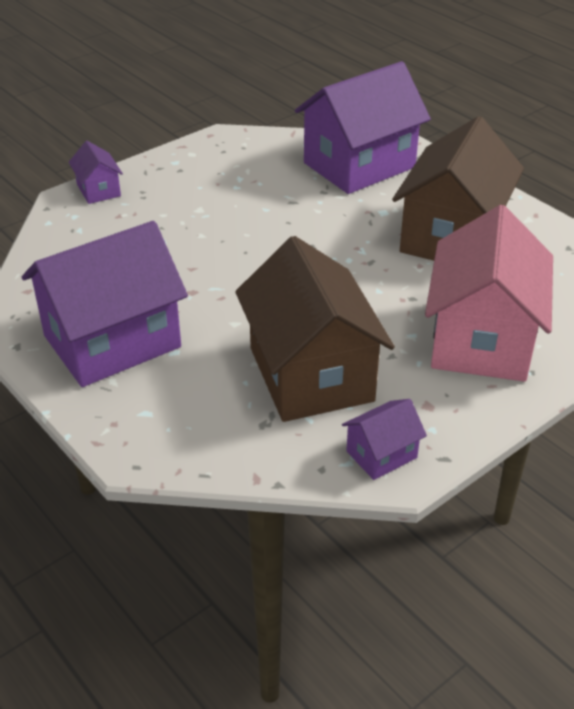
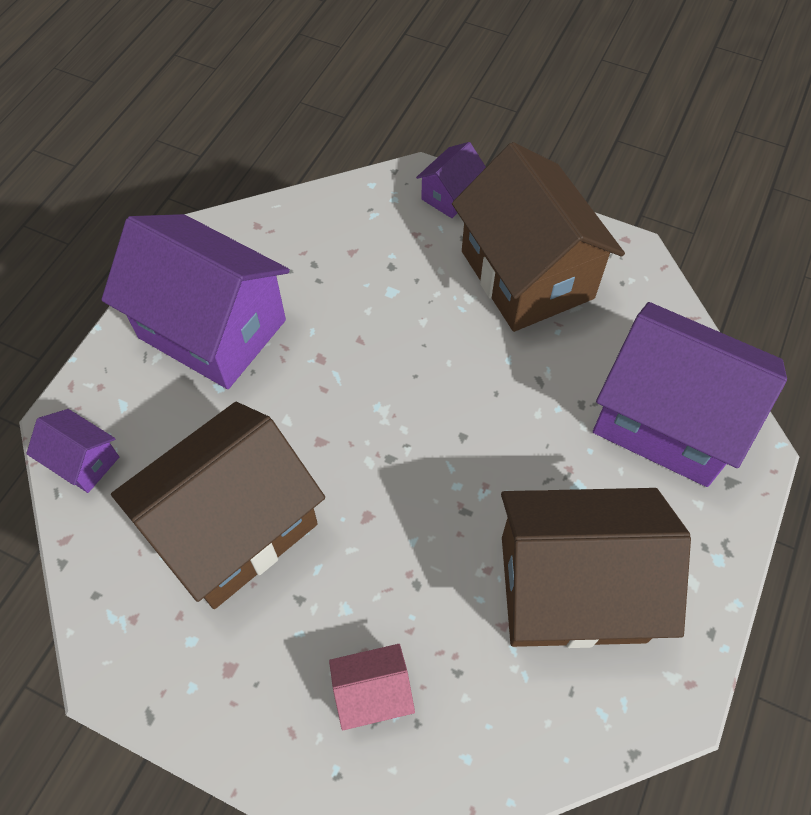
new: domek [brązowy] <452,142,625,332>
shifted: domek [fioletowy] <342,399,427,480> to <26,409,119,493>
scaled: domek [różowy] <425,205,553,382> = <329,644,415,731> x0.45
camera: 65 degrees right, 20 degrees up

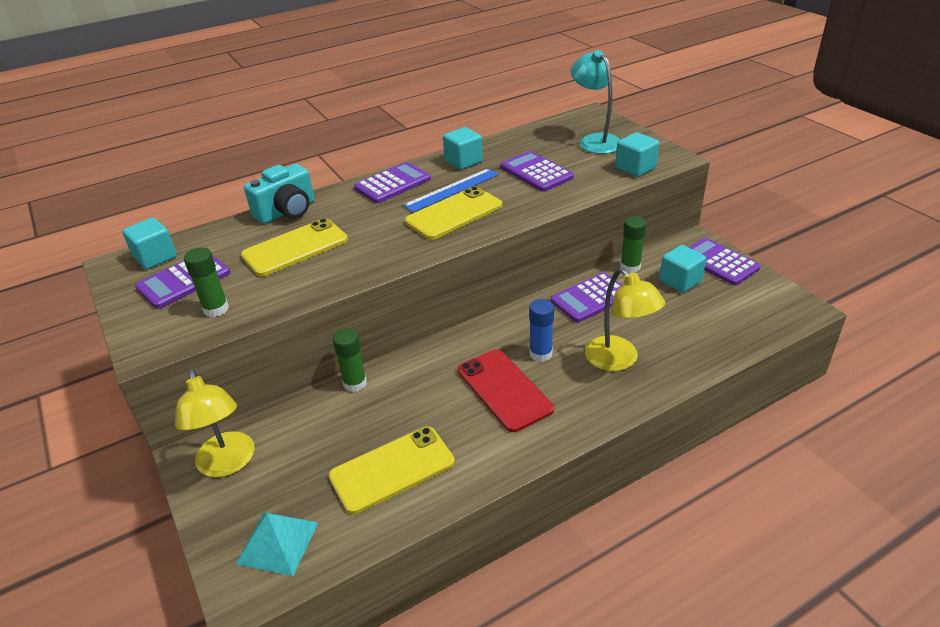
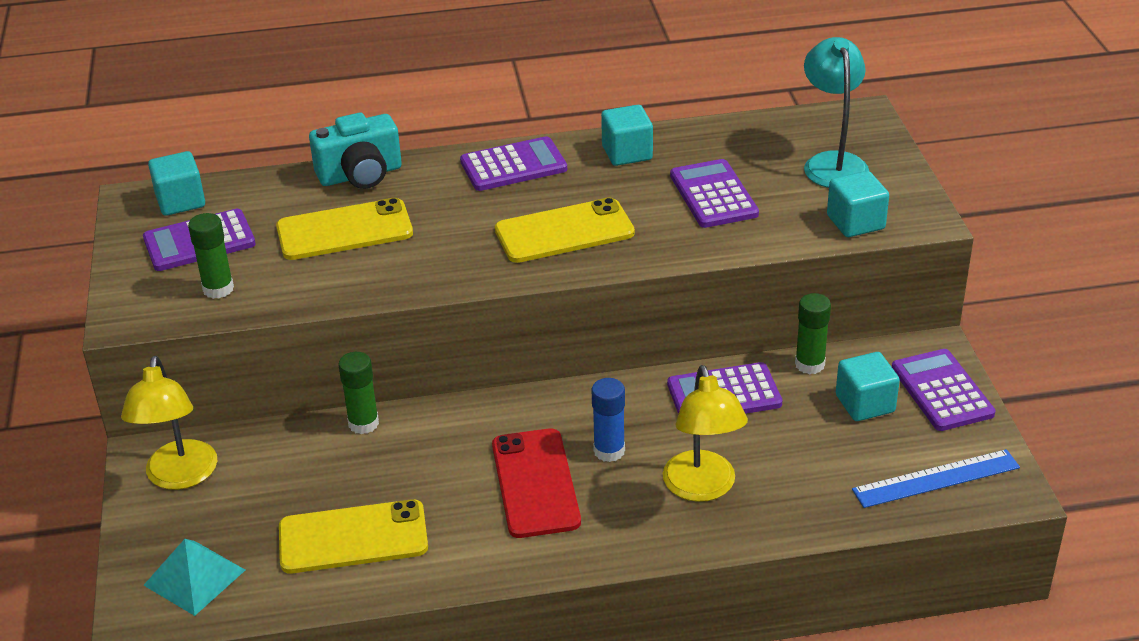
shifted: linijka [niebieski] <403,168,499,212> to <852,449,1020,508>
camera: 20 degrees right, 0 degrees up

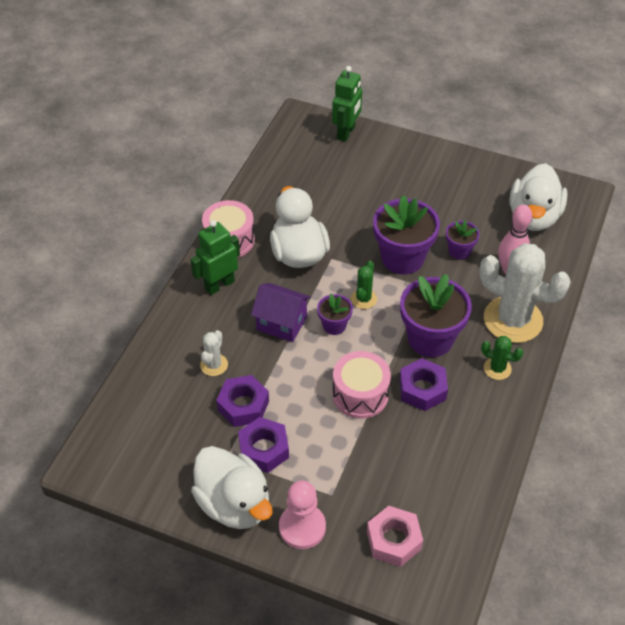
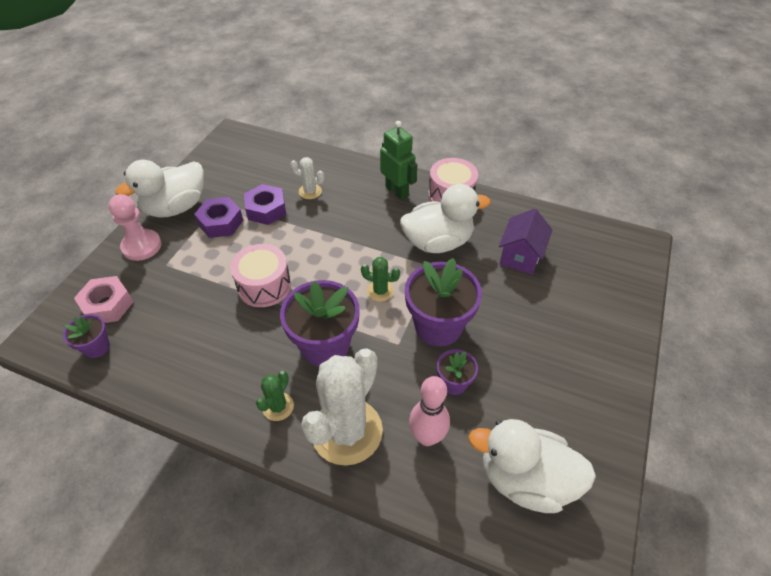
gone: robot [zielony] <332,66,362,142>; nakrętka [fioletowy] <399,358,448,411>
shifted: doniczka [fioletowy] <317,294,353,335> to <63,314,110,358>; domek [fioletowy] <251,283,311,342> to <499,209,553,275>
camera: 90 degrees right, 0 degrees up

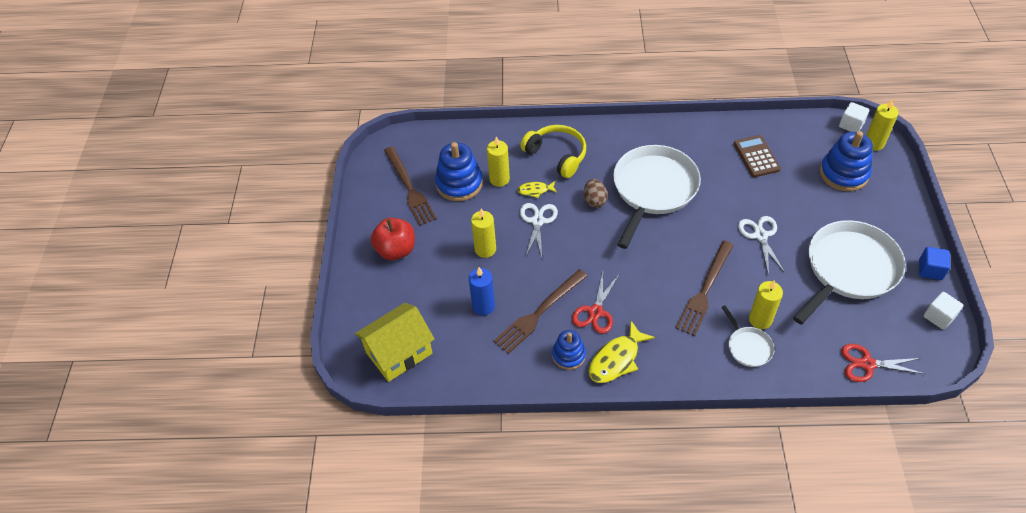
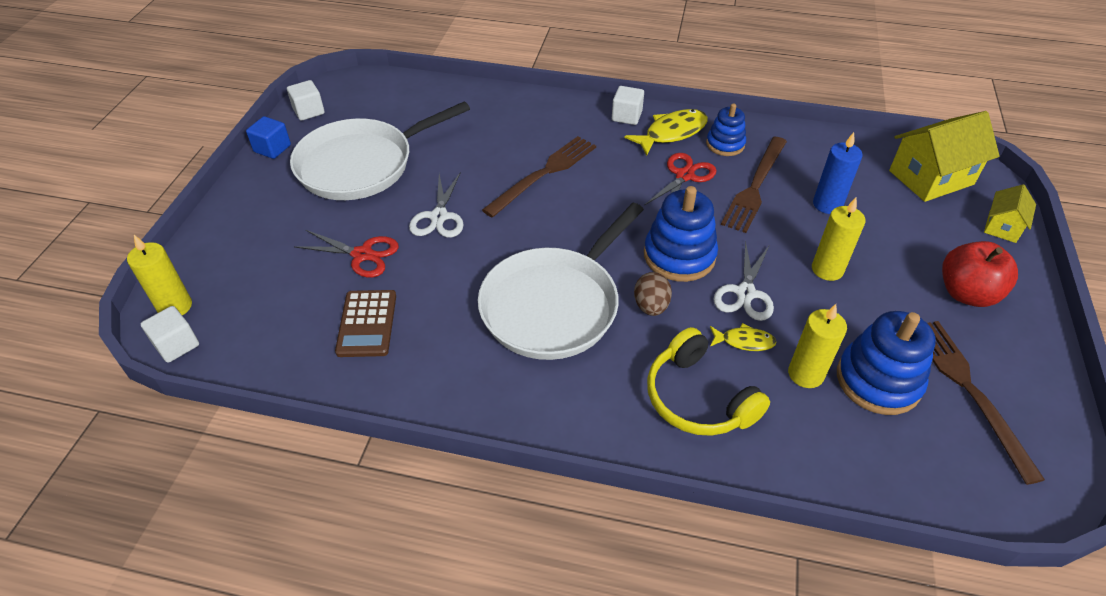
gone: patelnia [biały] <721,305,775,367>; świeca [żółty] <749,280,783,329>
new: sześcian [biały] <612,86,644,125>; domek [żółty] <984,184,1036,243>
shifted: nożyczki [czerwony] <841,344,925,382> to <295,230,399,278>; zabawka nakładanka [niebieski] <820,131,873,191> to <644,186,718,282>
rotated: widelec [brązowy] <494,269,587,354> = <721,137,787,233> 150 degrees clockwise
camera: 170 degrees left, 5 degrees down

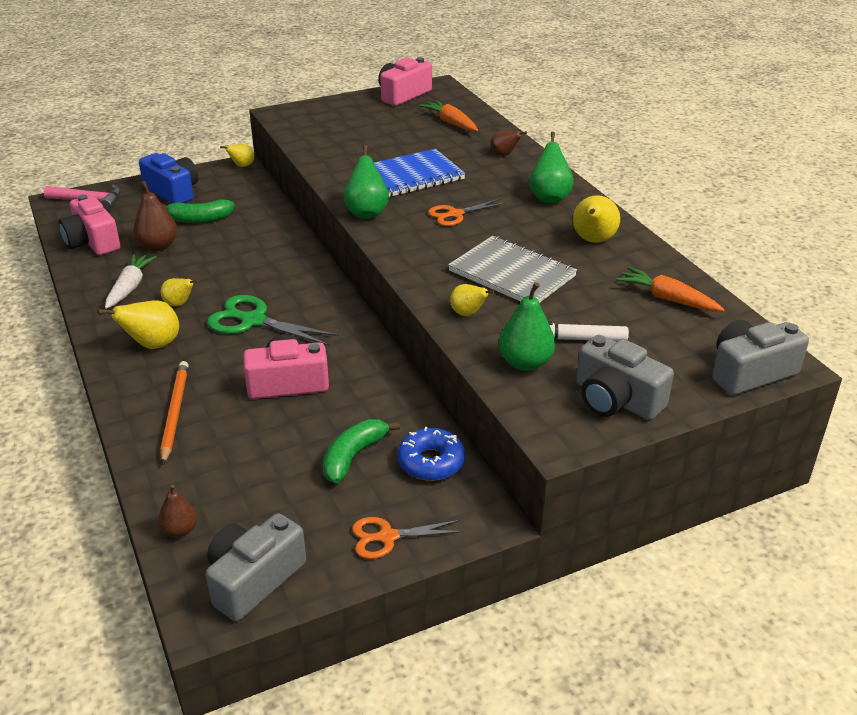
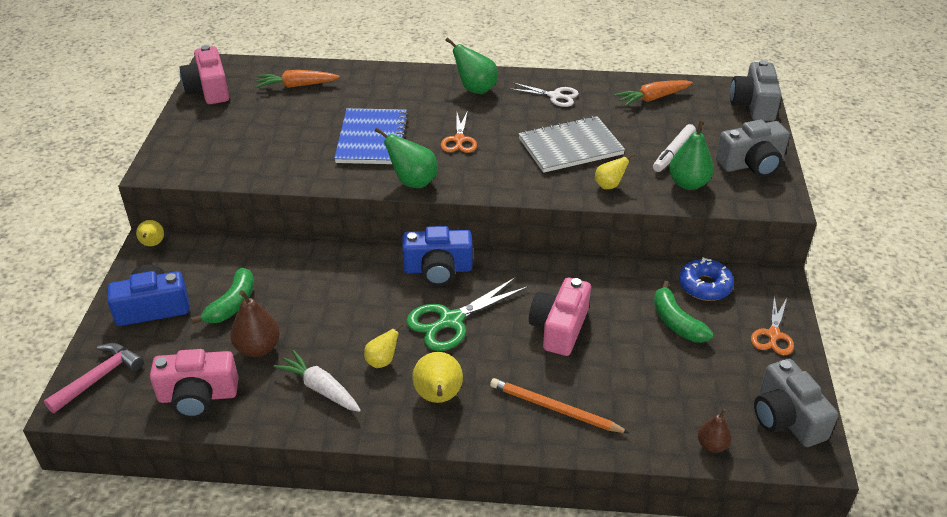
gone: gruszka [brązowy] <490,131,527,156>
new: aparat fotograficzny [niebieski] <402,226,473,286>
swapped: gruszka [żółty] <573,195,620,243> to nożyczki [biały] <510,82,579,107>
camera: 60 degrees left, 5 degrees up

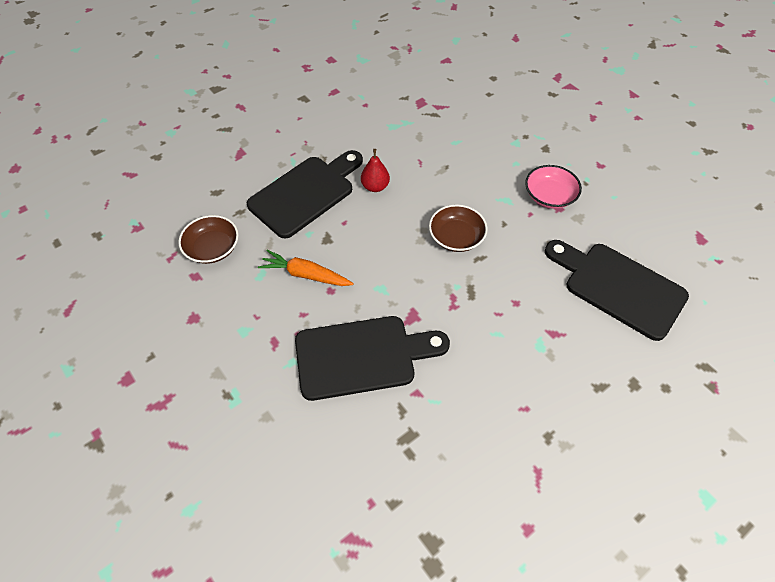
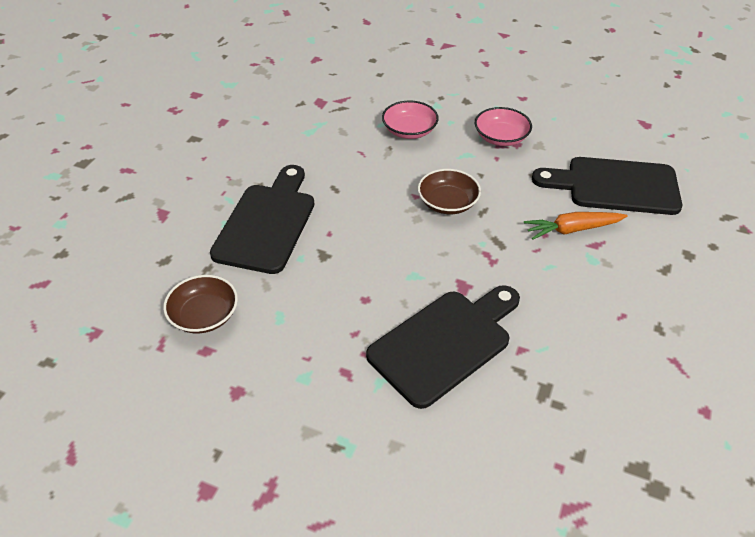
gone: gruszka [czerwony] <361,149,390,192>
new: miska [różowy] <382,101,439,139>
shifted: marchewka [pomarańczowy] <258,250,354,286> to <524,212,628,240>
camera: 30 degrees left, 10 degrees down

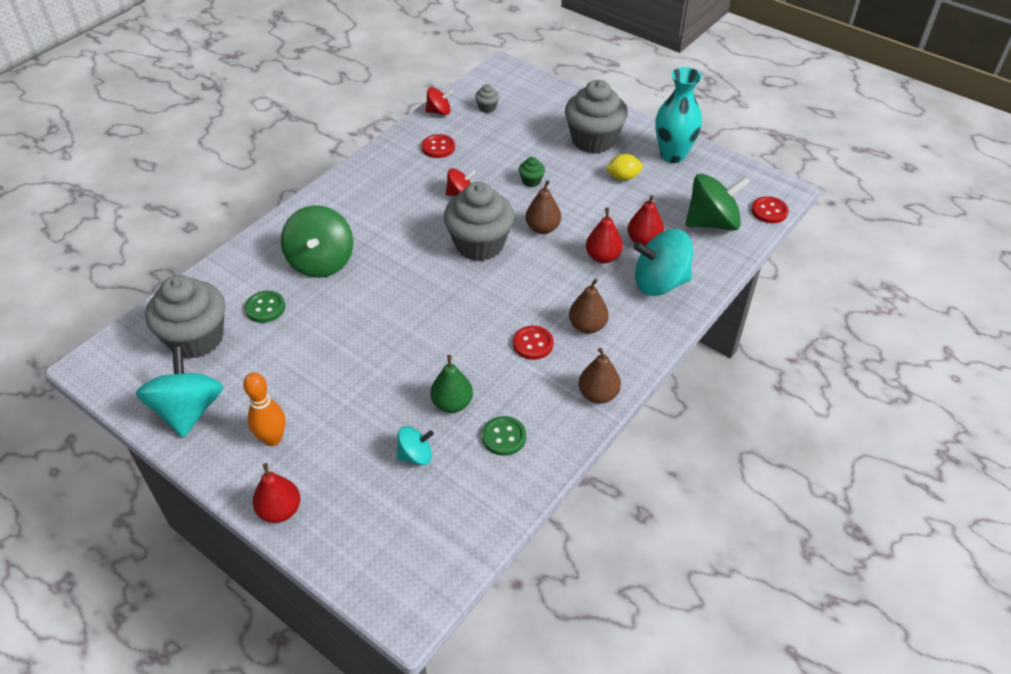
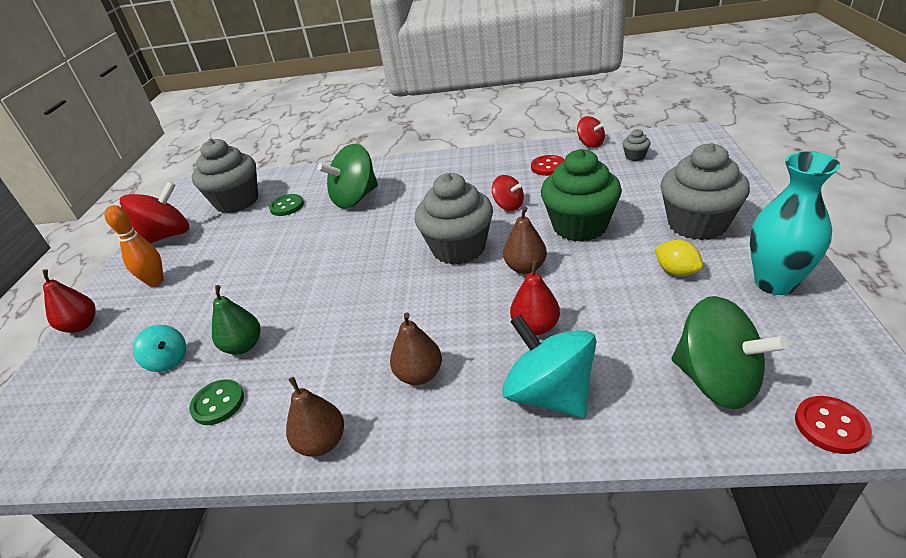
gone: guzik [czerwony] <513,326,554,360>; gruszka [czerwony] <627,195,664,246>
repainted: bączek [turkusowy] <136,347,223,438> to bączek [czerwony] <120,181,189,244>
scaled: muffinka [zielony] <519,157,545,187> = <541,149,622,242> x2.44
camera: 60 degrees right, 10 degrees down

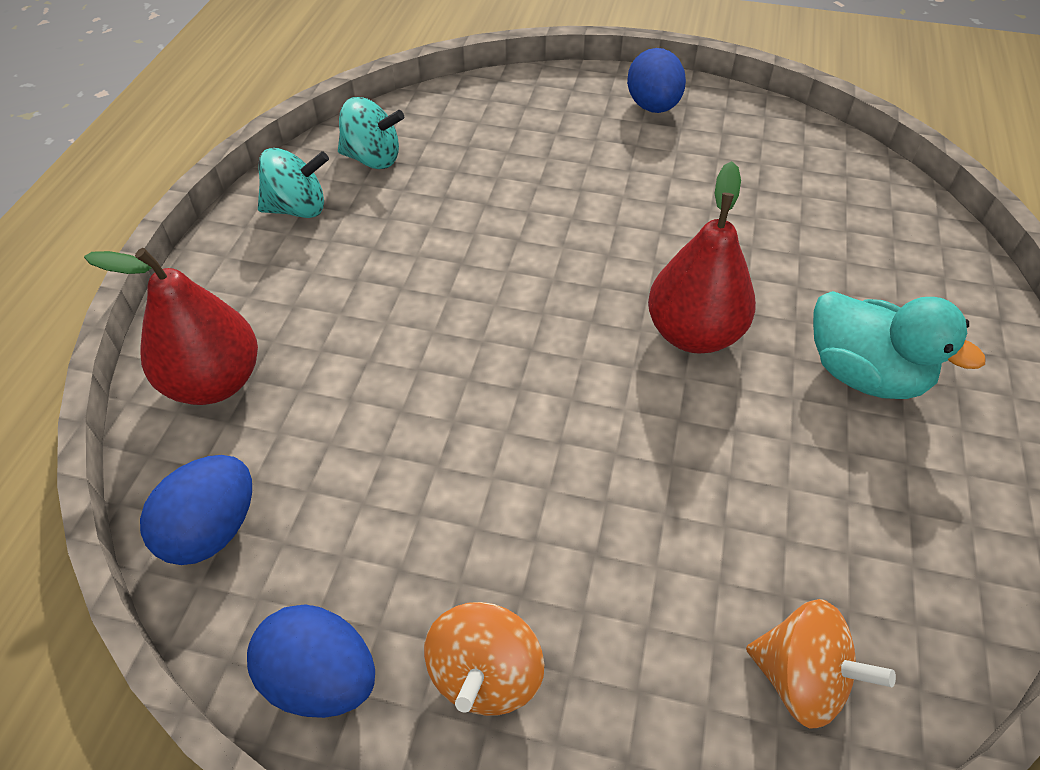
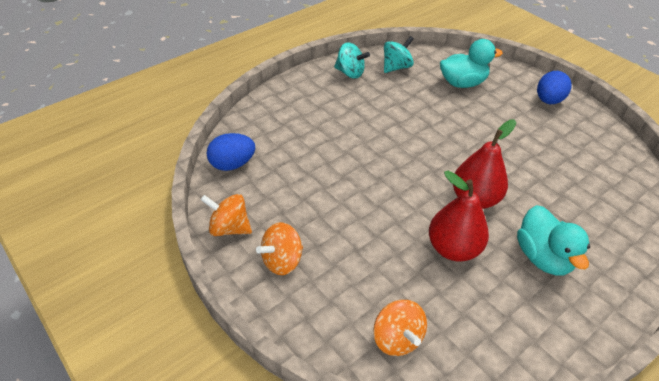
new: kaczka [turkusowy] <440,39,503,88>
shifted: gruszka [czerwony] <84,248,258,405> to <429,171,489,262>
swapped: jajko [niebieski] <247,604,375,718> to bączek [pomarańczowy] <201,194,252,236>
rotated: bączek [turkusowy] <338,97,404,169> = <384,36,414,73> 90 degrees counterclockwise
camera: 35 degrees right, 5 degrees down

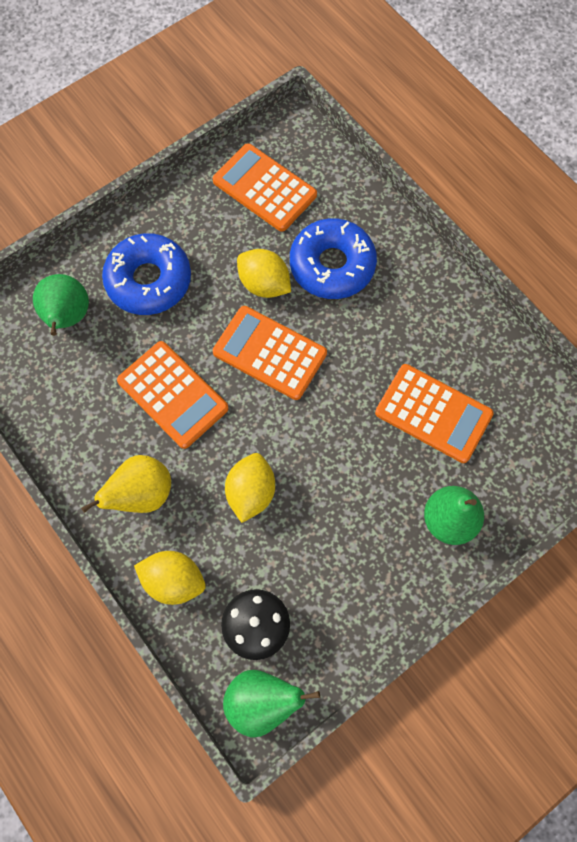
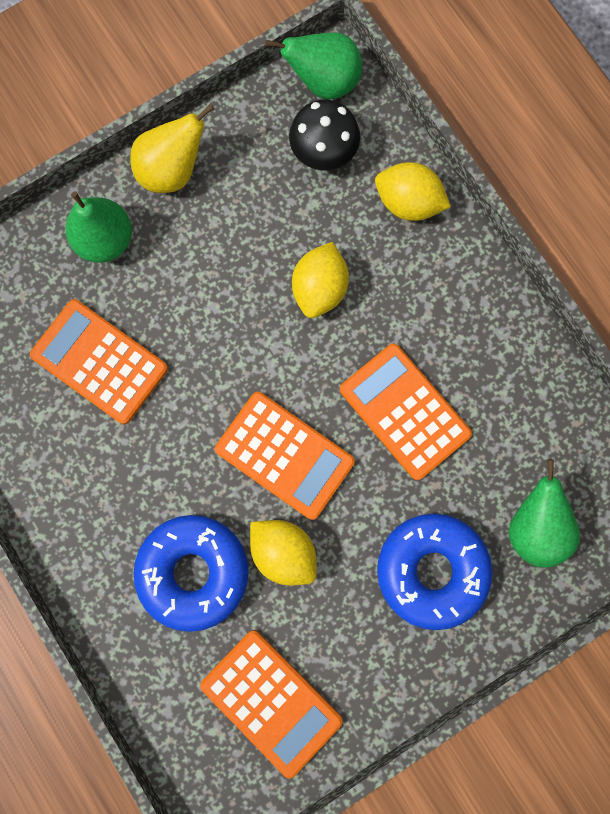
shifted: gruszka [żółty] <81,455,171,513> to <130,104,214,193>
camera: 175 degrees left, 10 degrees up

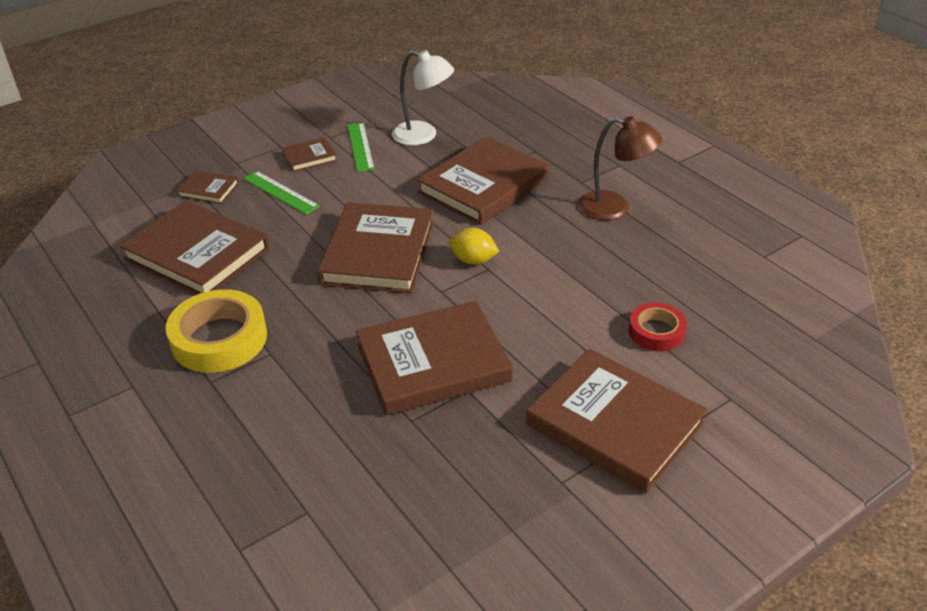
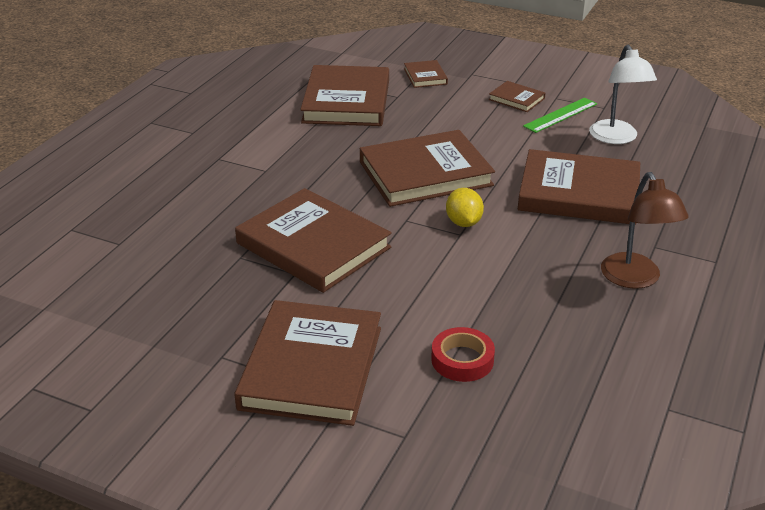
gone: taśma klejąca [żółty] <166,289,267,373>; linijka [zielony] <243,171,320,215>
camera: 60 degrees right, 5 degrees down

